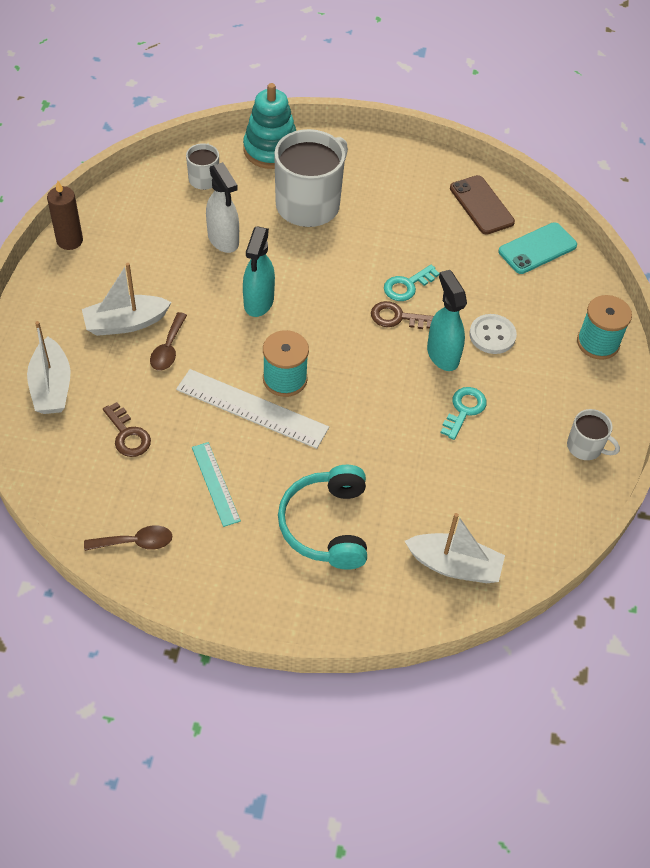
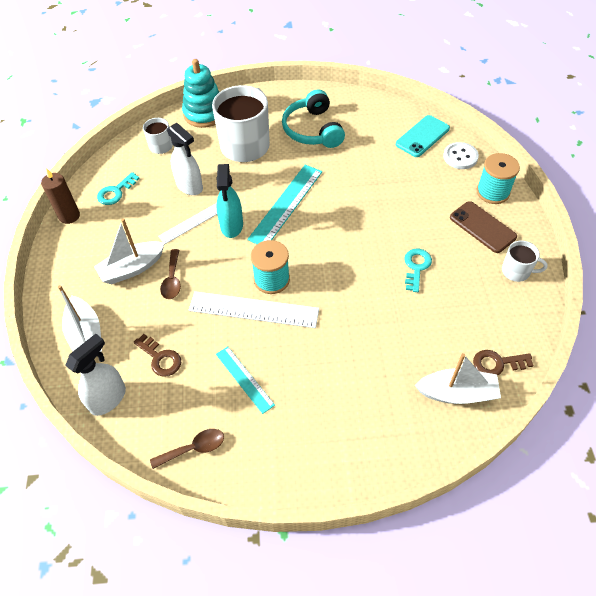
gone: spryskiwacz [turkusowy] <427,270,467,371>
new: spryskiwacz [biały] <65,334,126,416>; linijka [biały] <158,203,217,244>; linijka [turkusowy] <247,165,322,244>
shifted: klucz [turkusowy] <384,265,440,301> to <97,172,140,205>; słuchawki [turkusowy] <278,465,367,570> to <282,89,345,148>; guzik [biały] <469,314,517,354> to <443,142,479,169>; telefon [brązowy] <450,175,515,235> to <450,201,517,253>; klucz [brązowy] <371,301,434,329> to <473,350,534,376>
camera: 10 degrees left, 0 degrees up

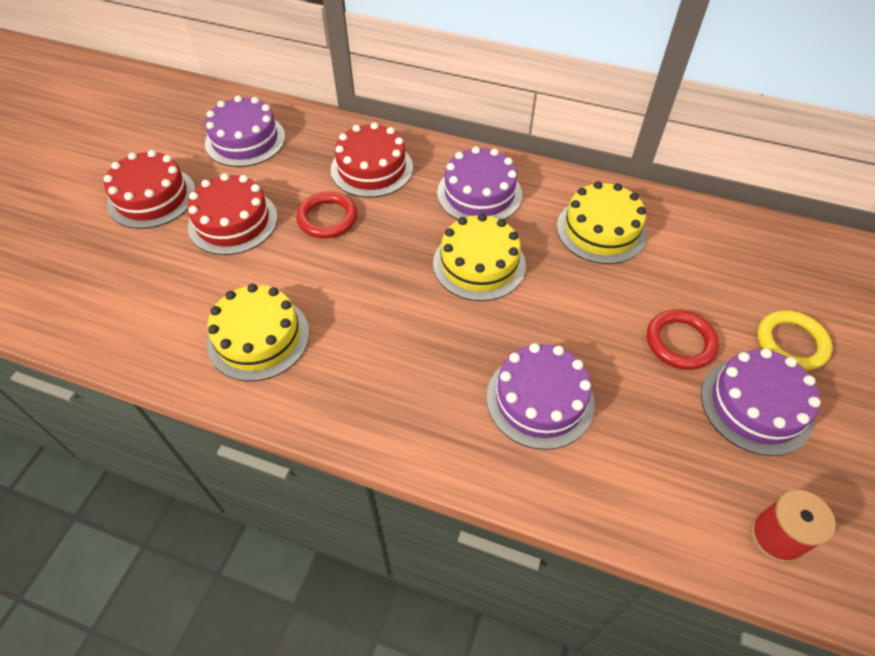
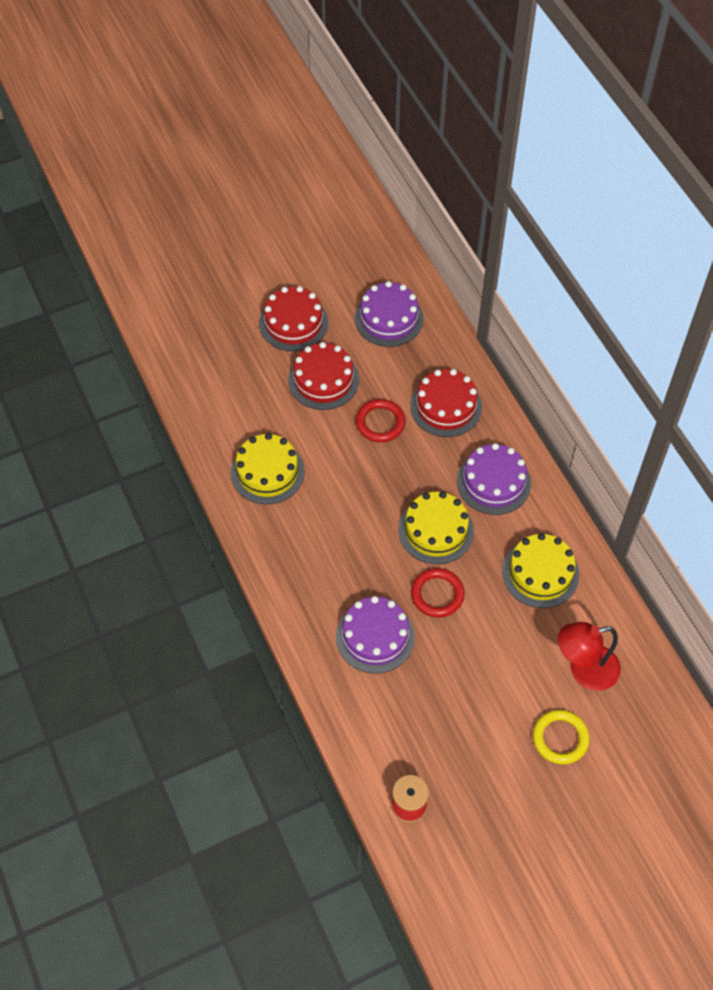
gone: tort [fioletowy] <701,348,821,456>
new: lampka [czerwony] <558,622,621,691>
shifted: pierścień [czerwony] <647,309,719,370> to <411,568,465,617>
camera: 45 degrees right, 5 degrees up

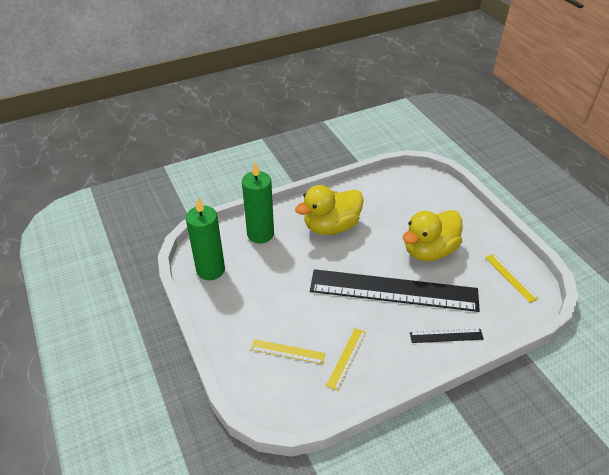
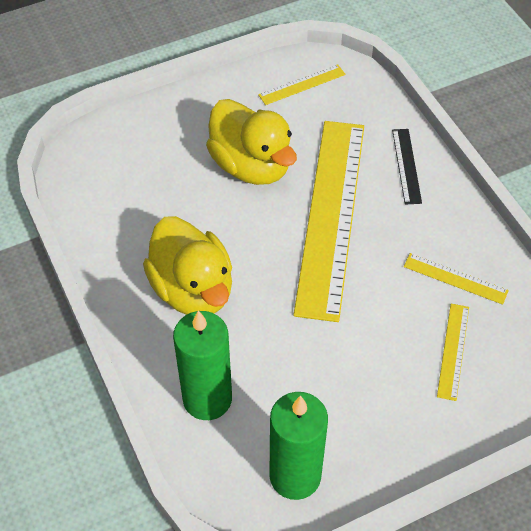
repainted: linijka [czarny] <310,269,480,312> to linijka [żółty] <293,121,364,322>
camera: 90 degrees left, 10 degrees up

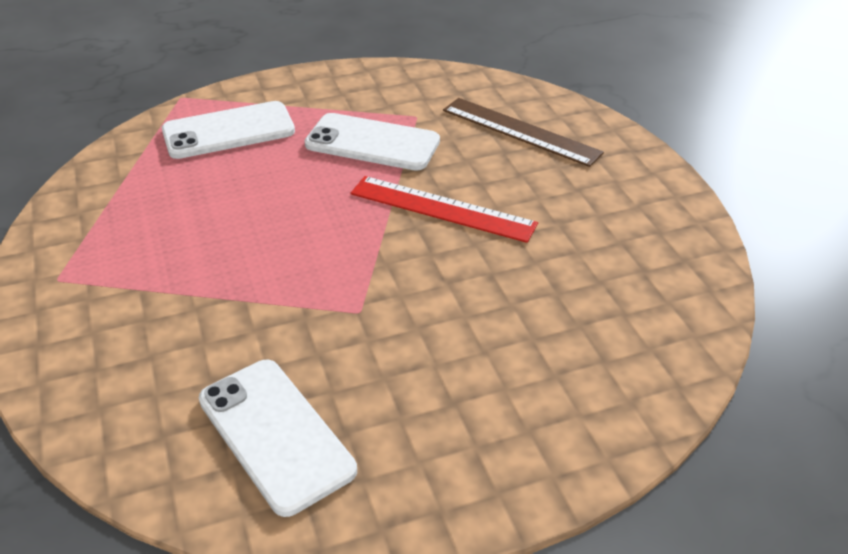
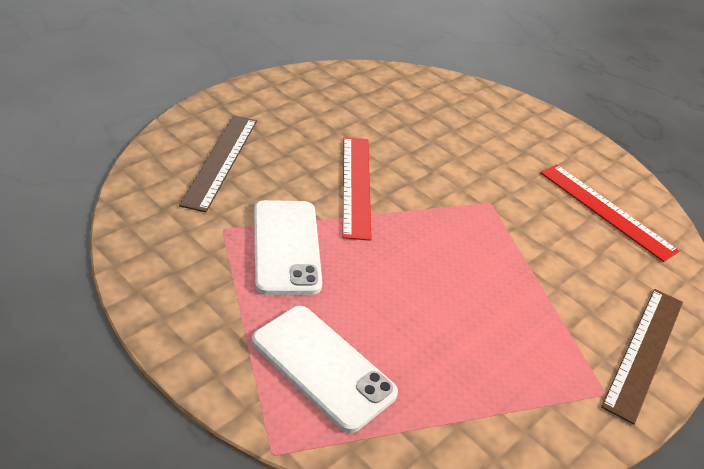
new: linijka [brązowy] <601,289,683,425>
swapped: telefon [biały] <199,360,357,517> to linijka [czerwony] <541,164,679,262>
camera: 120 degrees left, 0 degrees up

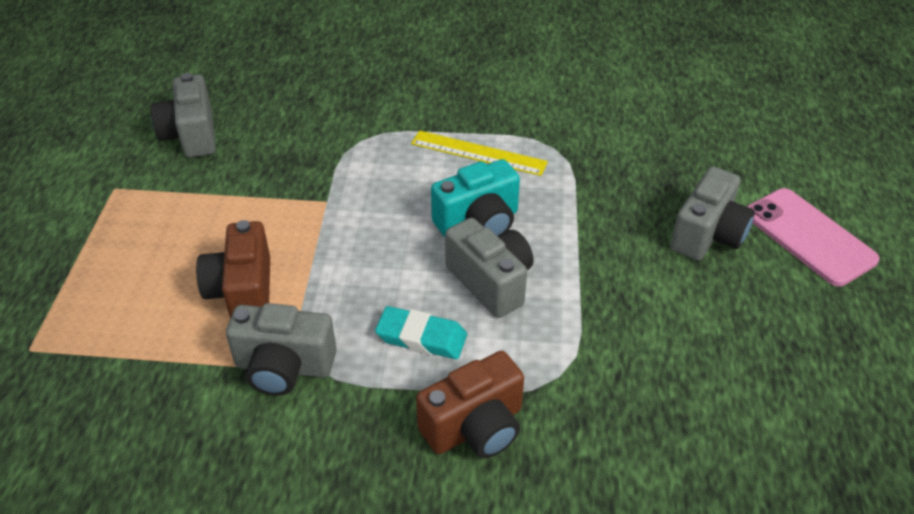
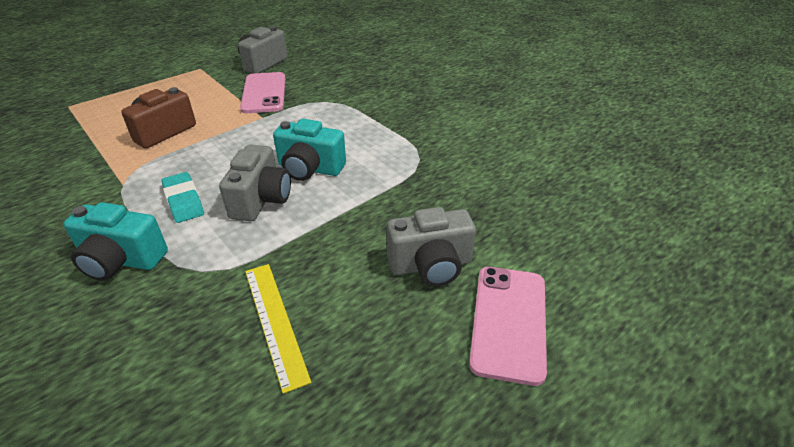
gone: aparat fotograficzny [szary] <226,303,337,396>
new: telefon [różowy] <240,72,286,113>
shifted: linijka [żółty] <411,131,548,176> to <245,264,311,394>
repainted: aparat fotograficzny [brązowy] <416,351,524,458> to aparat fotograficzny [turkusowy] <63,202,168,281>
camera: 45 degrees right, 5 degrees down

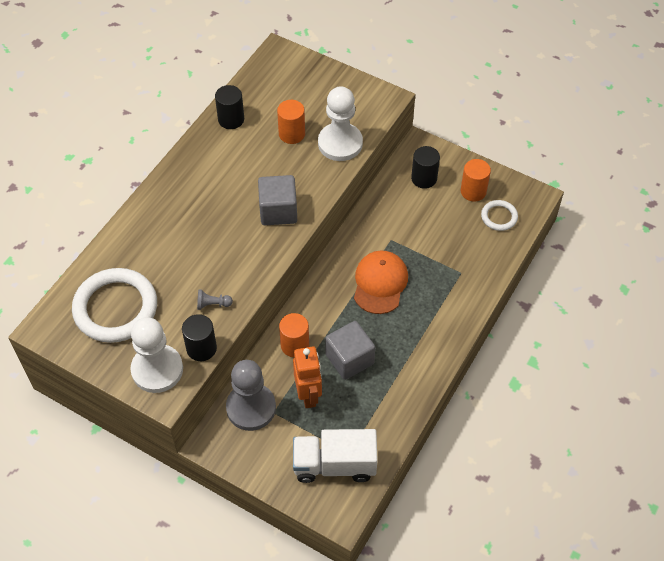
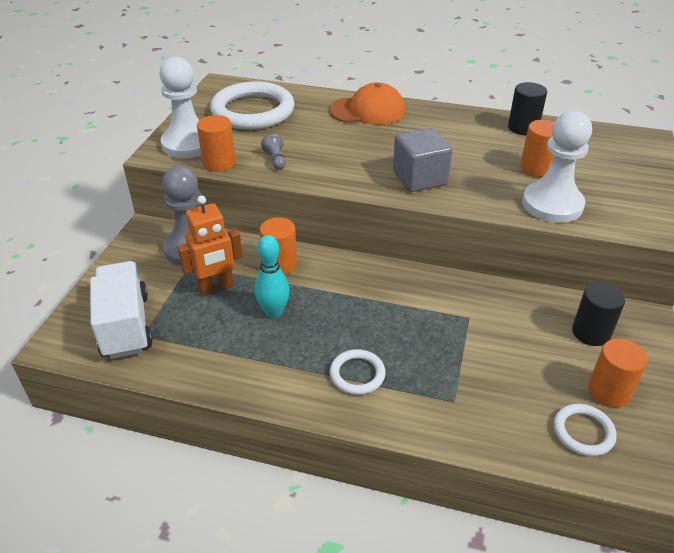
new: pierścień [biały] <330,349,386,395>
shifted: czapka [pomarańczowy] <354,251,408,314> to <329,82,405,125>
swapped: sześcian [szary] <325,321,375,380> to kręgiel [turkusowy] <255,235,290,318>
repainted: walec [czarny] <182,314,217,361> to walec [pomarańczowy] <197,115,236,172>
camera: 75 degrees right, 15 degrees down

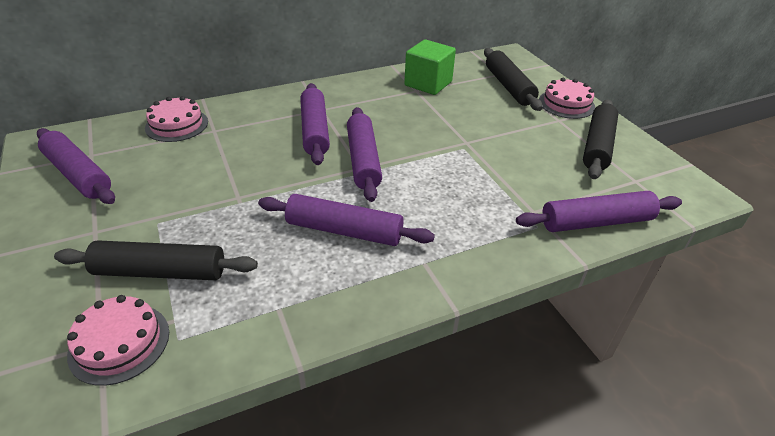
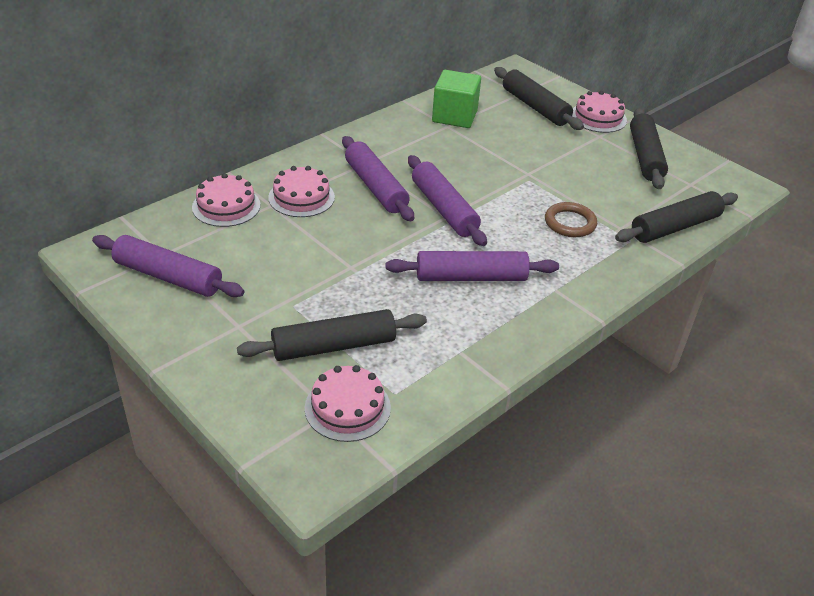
new: tort [różowy] <268,166,335,217>; pierścień [brązowy] <545,202,597,237>
repainted: wałek do ciasta [fioletowy] <516,191,682,232> to wałek do ciasta [czarny] <615,191,738,243>
camera: 20 degrees left, 0 degrees up

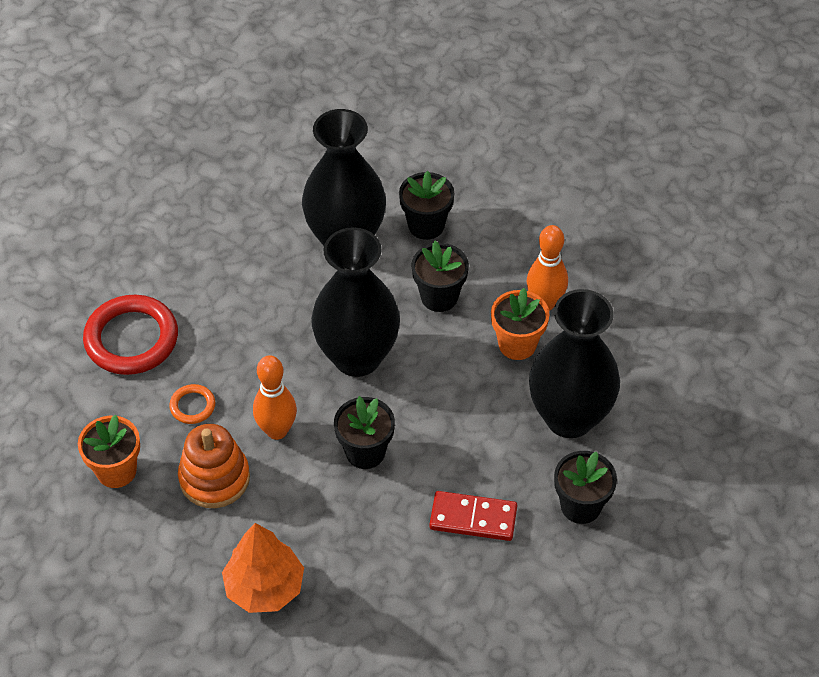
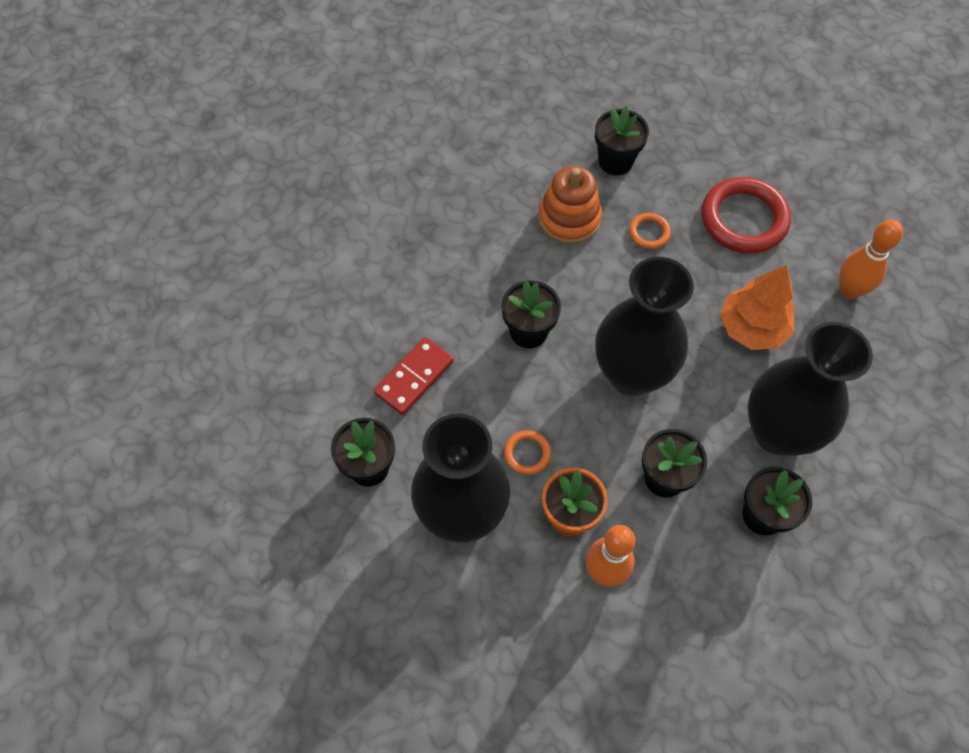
new: pierścień [pomarańczowy] <504,430,551,475>
shifted: drzewko [pomarańczowy] <222,523,304,613> to <720,265,795,350>; kręgiel [pomarańczowy] <253,355,297,440> to <839,219,903,299>
repainted: doniczka [pomarańczowy] <78,415,140,488> to doniczka [czarny] <595,106,649,175>
camera: 120 degrees right, 10 degrees up

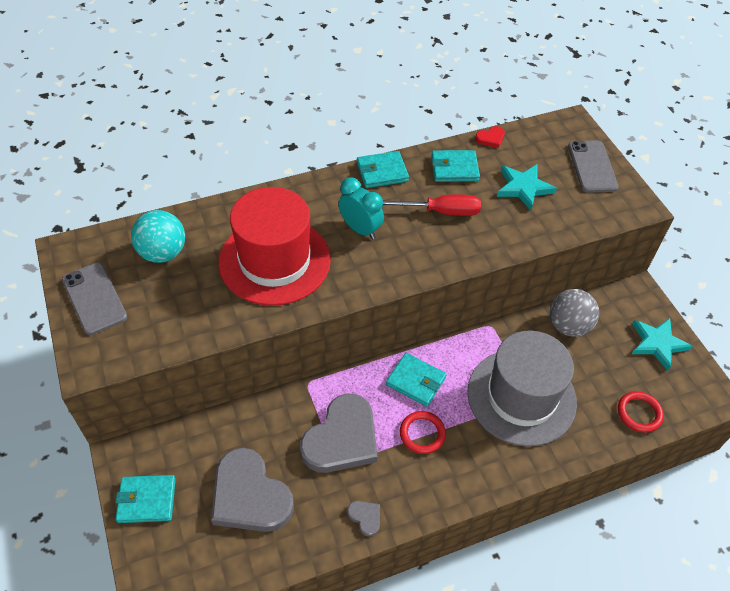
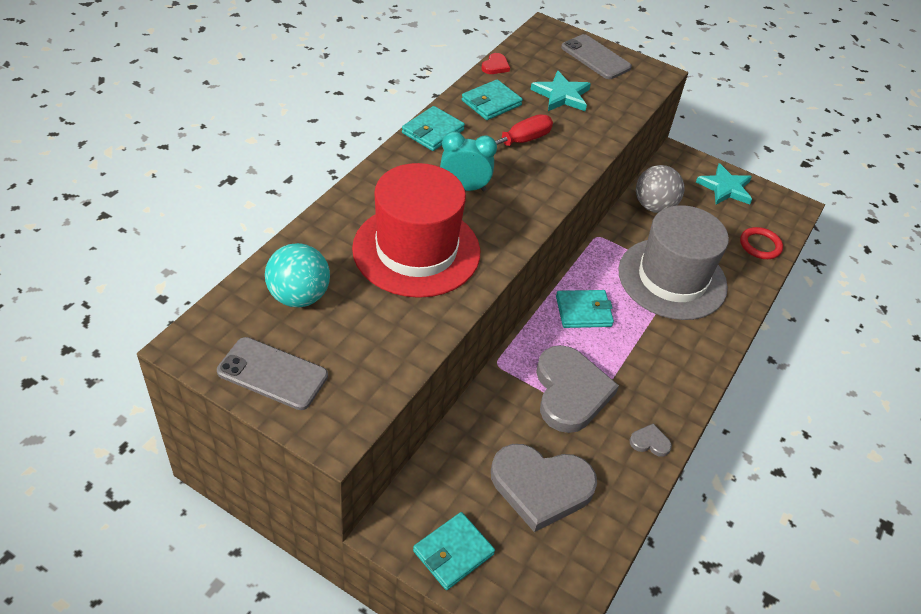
gone: pierścień [czerwony] <400,411,446,454>
camera: 40 degrees left, 5 degrees down

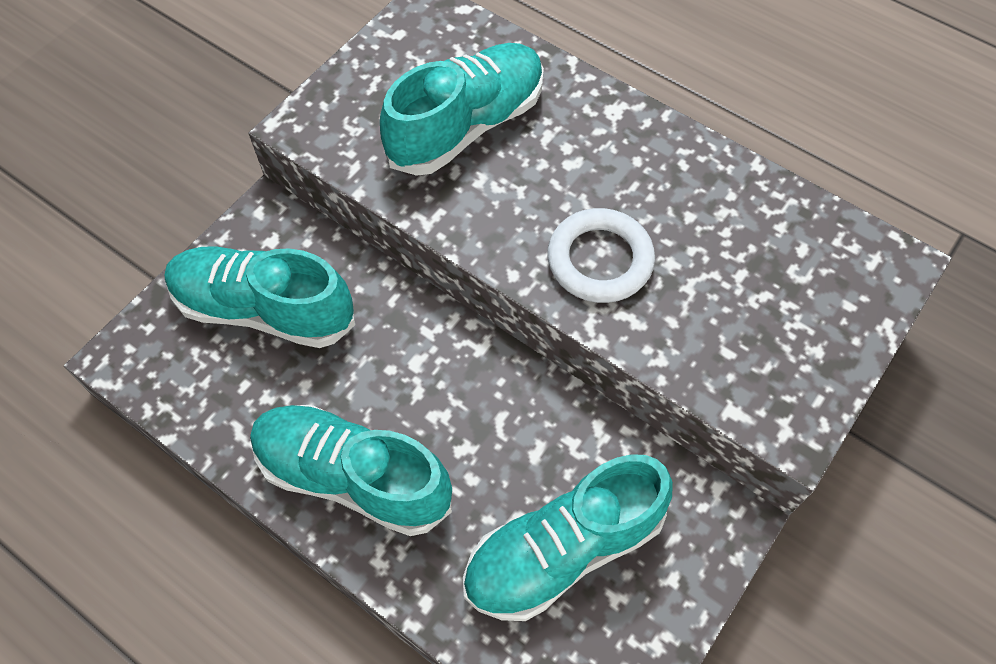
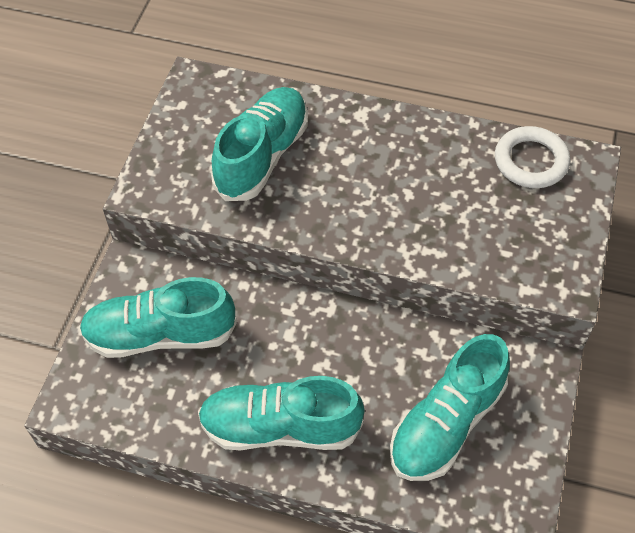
shifted: pierścień [biały] <547,208,655,303> to <495,126,570,188>
camera: 20 degrees left, 5 degrees down

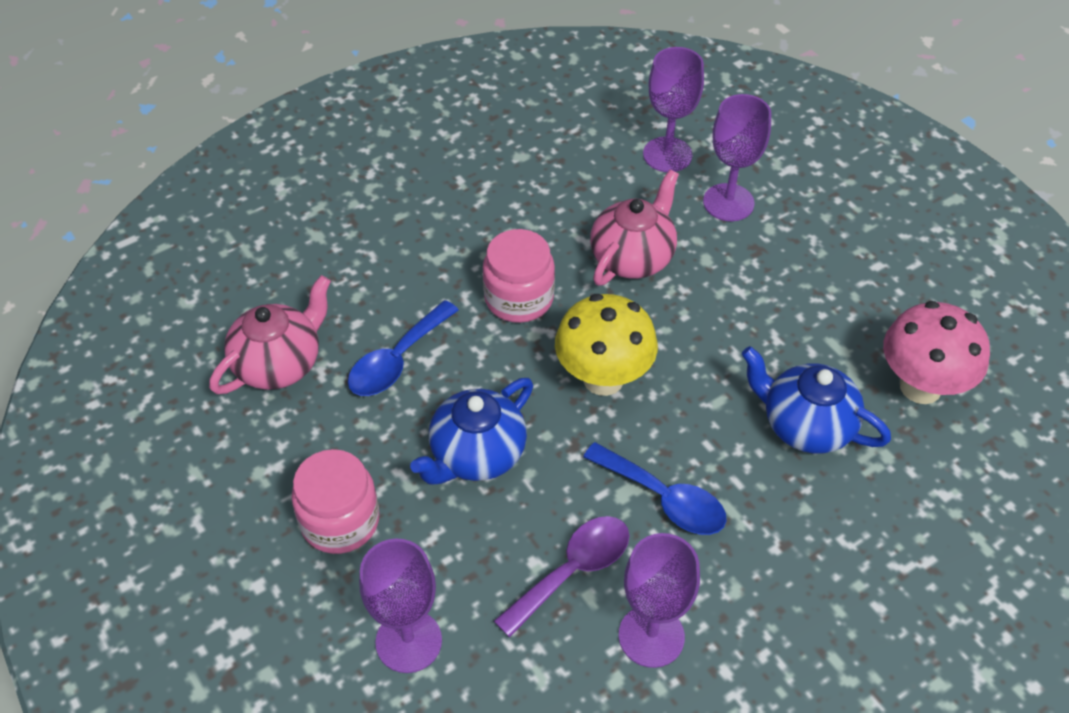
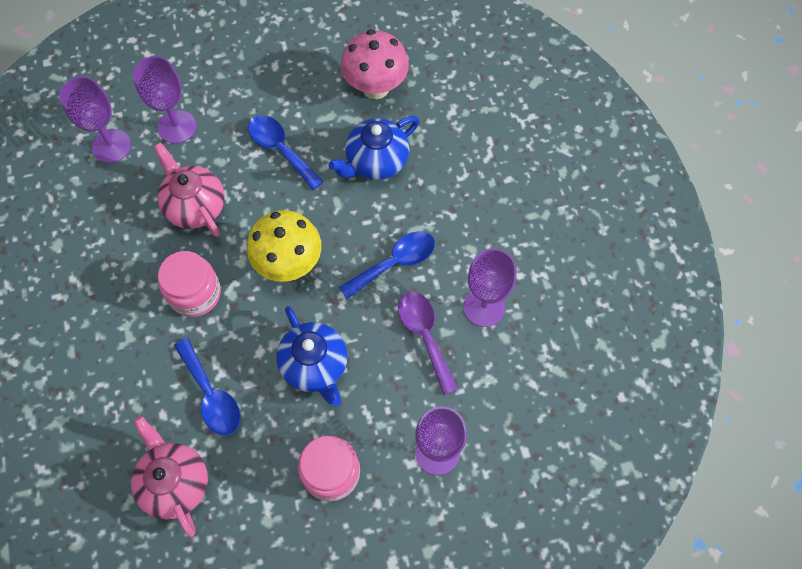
new: łyżka [niebieski] <248,115,324,190>
camera: 70 degrees left, 15 degrees up

